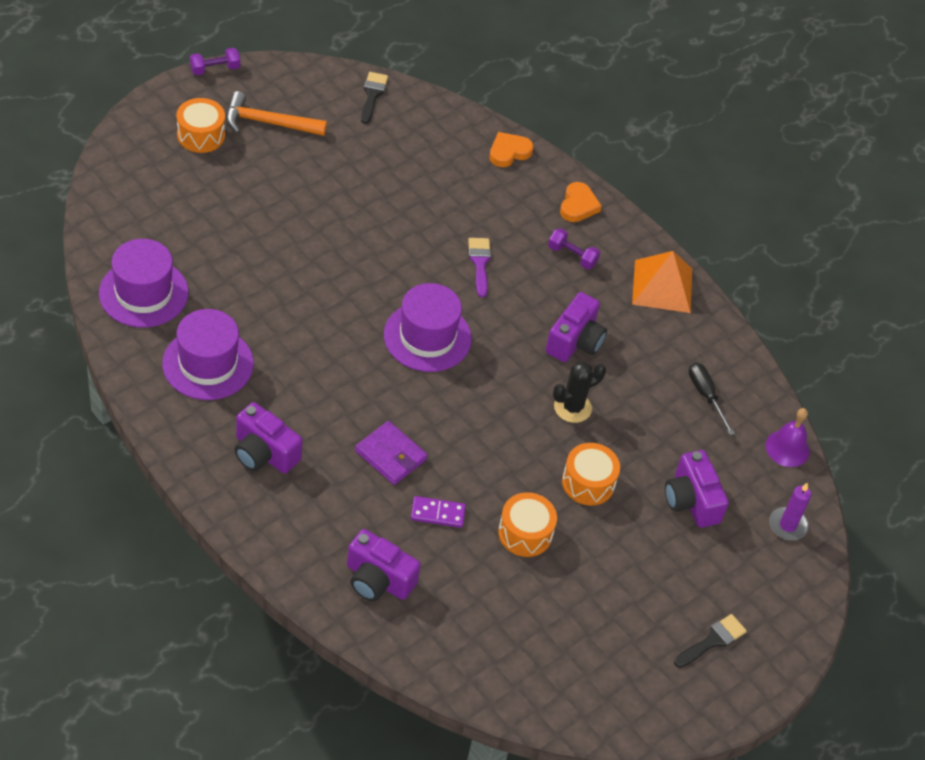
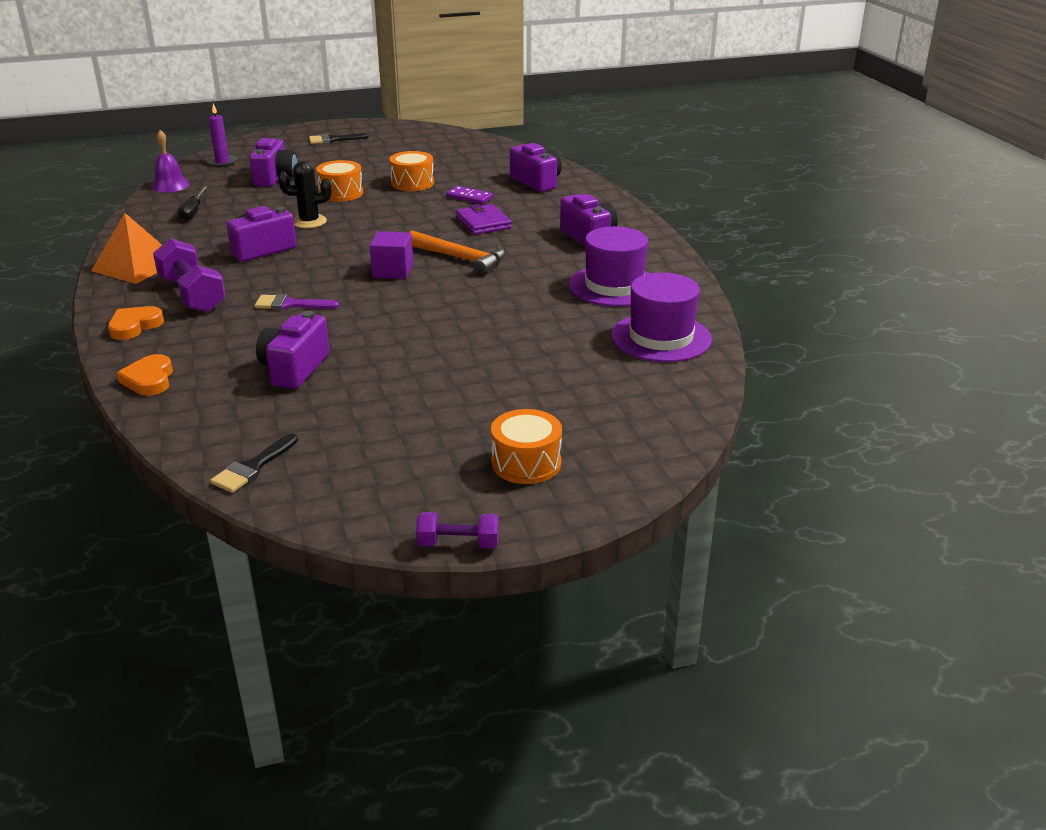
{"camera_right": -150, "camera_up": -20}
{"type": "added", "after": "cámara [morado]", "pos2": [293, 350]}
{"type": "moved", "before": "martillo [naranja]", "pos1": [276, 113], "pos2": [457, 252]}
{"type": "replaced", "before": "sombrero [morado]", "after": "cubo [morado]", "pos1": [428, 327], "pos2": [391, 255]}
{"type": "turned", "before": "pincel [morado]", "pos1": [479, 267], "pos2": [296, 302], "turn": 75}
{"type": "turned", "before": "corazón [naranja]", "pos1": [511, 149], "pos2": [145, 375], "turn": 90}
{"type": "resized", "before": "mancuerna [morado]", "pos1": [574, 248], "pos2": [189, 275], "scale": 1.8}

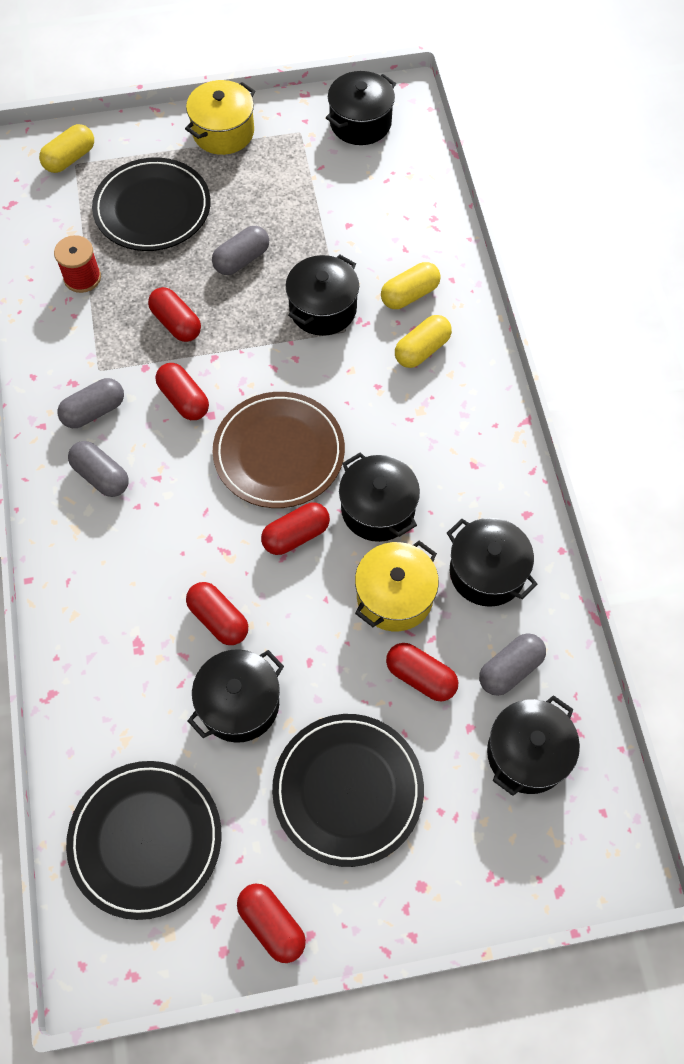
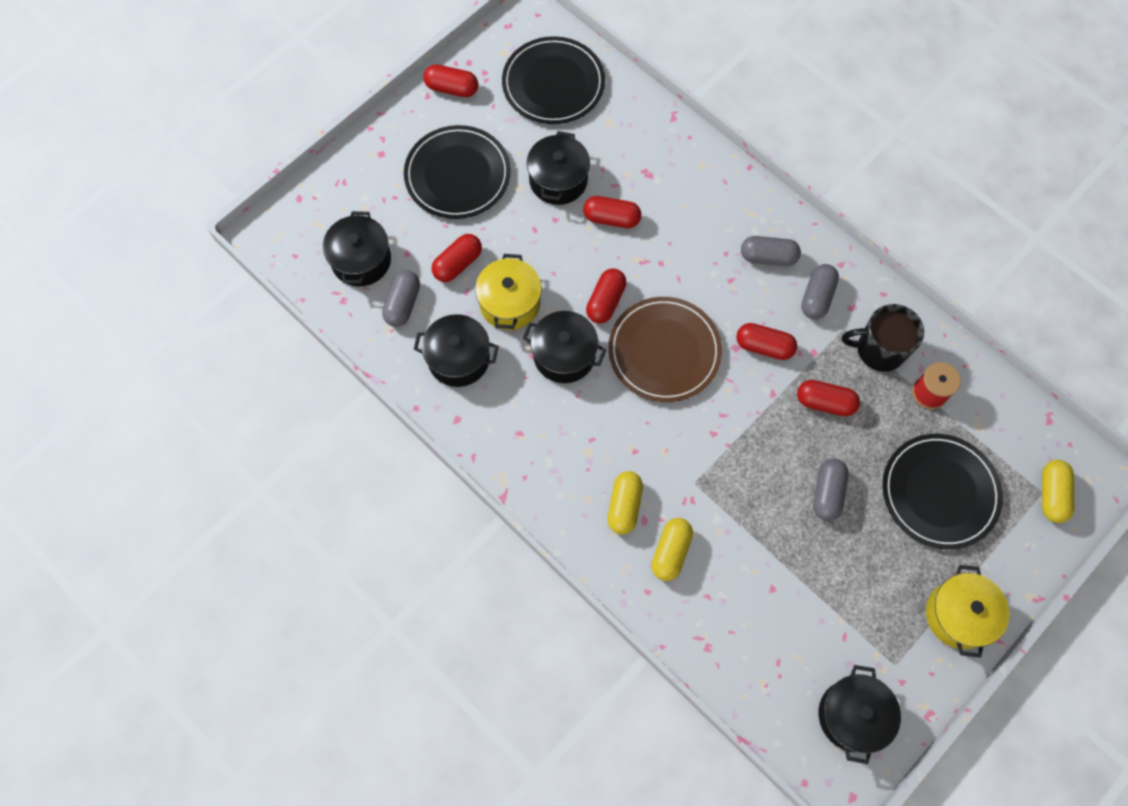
{"camera_right": 145, "camera_up": 5}
{"type": "removed", "before": "olla [negro]", "pos1": [322, 295]}
{"type": "added", "after": "taza [negro]", "pos2": [883, 338]}
{"type": "turned", "before": "cápsula [rojo]", "pos1": [422, 672], "pos2": [457, 258], "turn": -45}

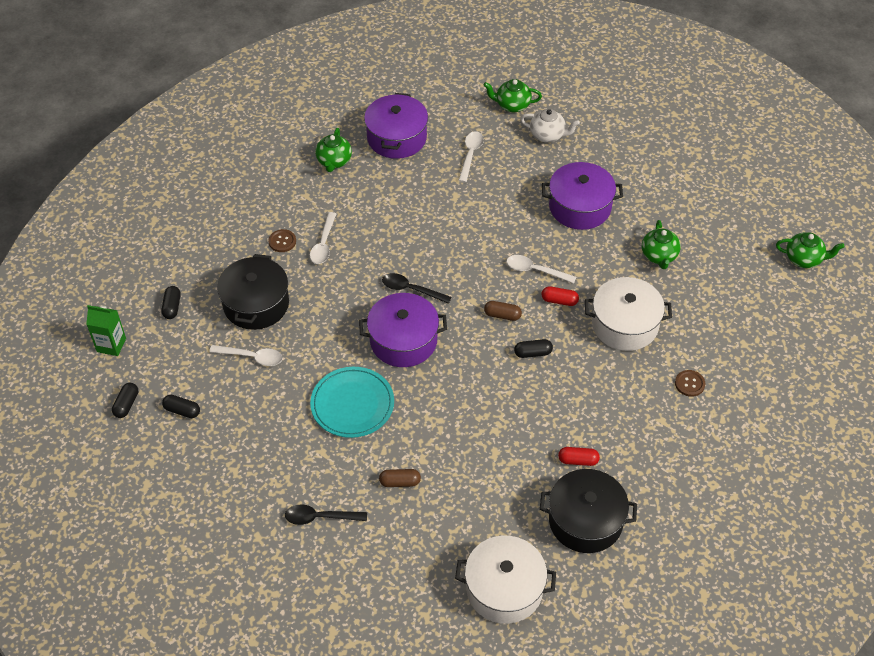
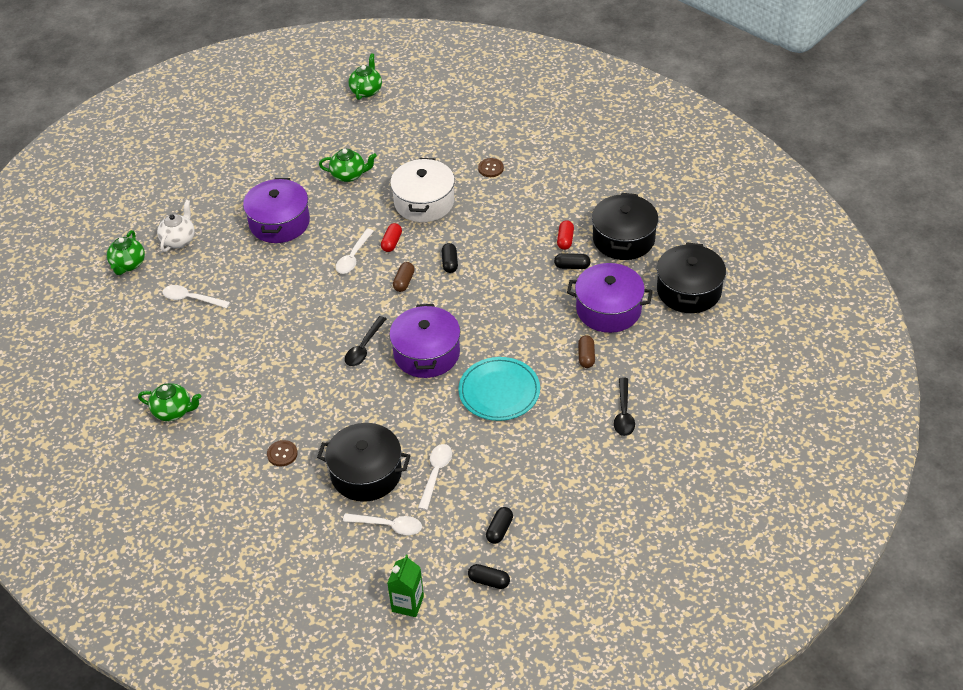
{"camera_right": -85, "camera_up": -5}
{"type": "moved", "before": "cápsula [negro]", "pos1": [171, 302], "pos2": [572, 261]}
{"type": "moved", "before": "cuchara [blanco]", "pos1": [323, 238], "pos2": [382, 524]}
{"type": "moved", "before": "olla [morado]", "pos1": [396, 126], "pos2": [610, 298]}
{"type": "recoloured", "before": "olla [blanco]", "after": "olla [negro]", "pos1": [505, 580], "pos2": [691, 277]}

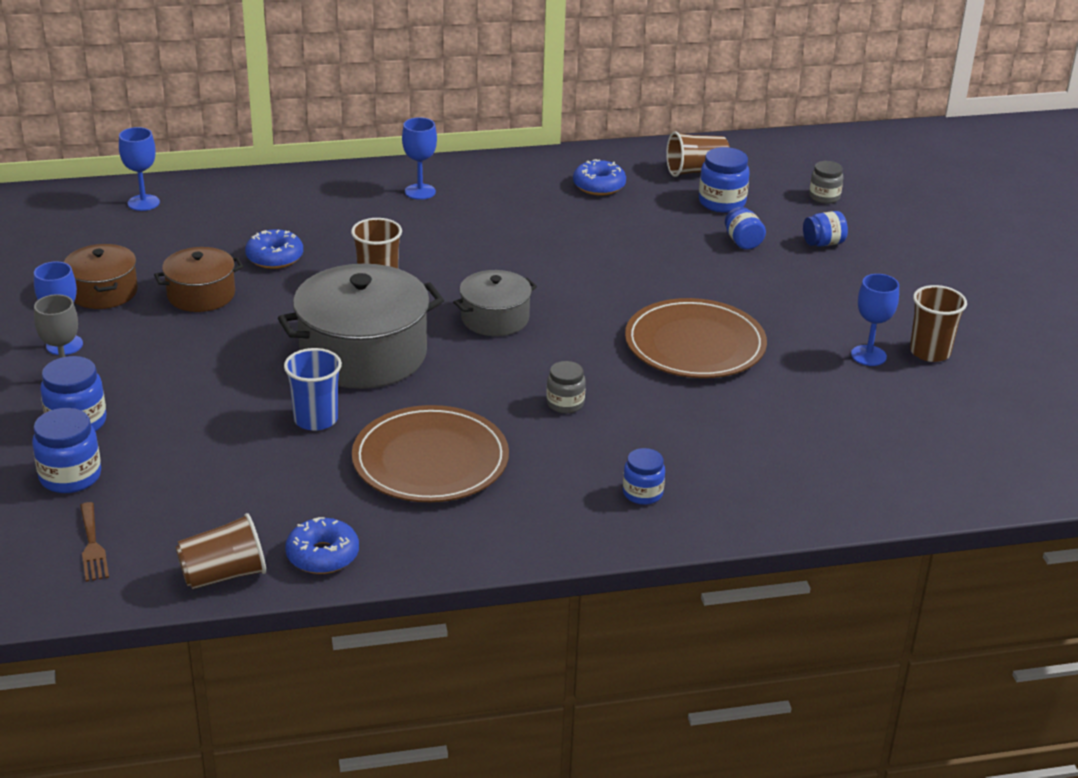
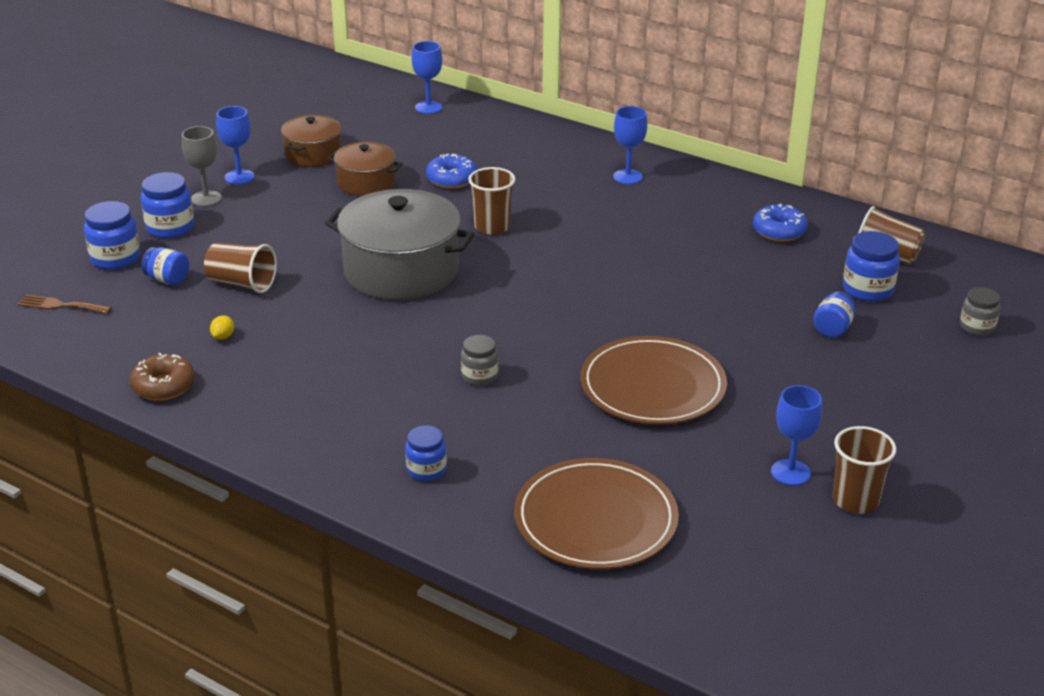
{"camera_right": 45, "camera_up": 0}
{"type": "removed", "before": "vaso [azul]", "pos1": [313, 389]}
{"type": "removed", "before": "olla [gris]", "pos1": [495, 303]}
{"type": "added", "after": "limón [amarillo]", "pos2": [222, 327]}
{"type": "moved", "before": "vaso [marrón]", "pos1": [221, 551], "pos2": [240, 268]}
{"type": "moved", "before": "plato [marrón]", "pos1": [430, 453], "pos2": [596, 513]}
{"type": "moved", "before": "tarro [azul]", "pos1": [825, 229], "pos2": [165, 266]}
{"type": "recoloured", "before": "rosquilla [azul]", "after": "rosquilla [marrón]", "pos1": [322, 545], "pos2": [162, 377]}
{"type": "turned", "before": "tenedor [marrón]", "pos1": [94, 542], "pos2": [65, 304], "turn": 75}

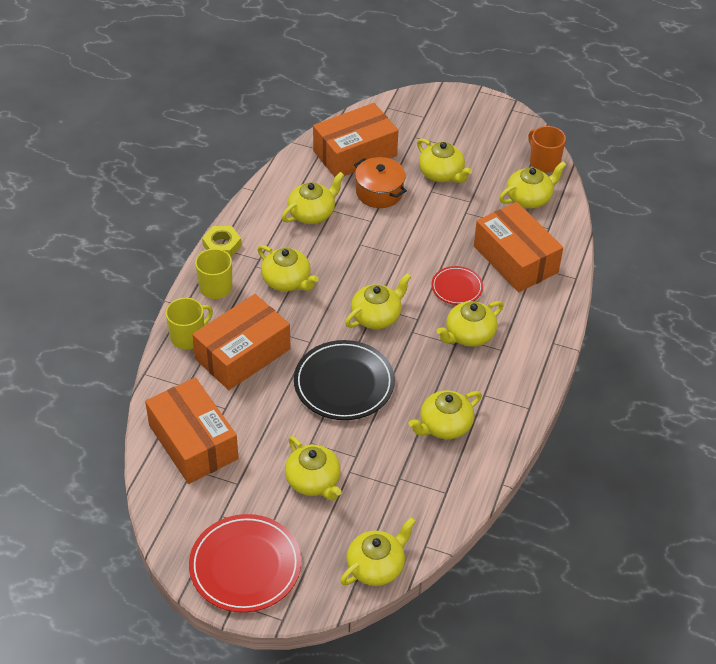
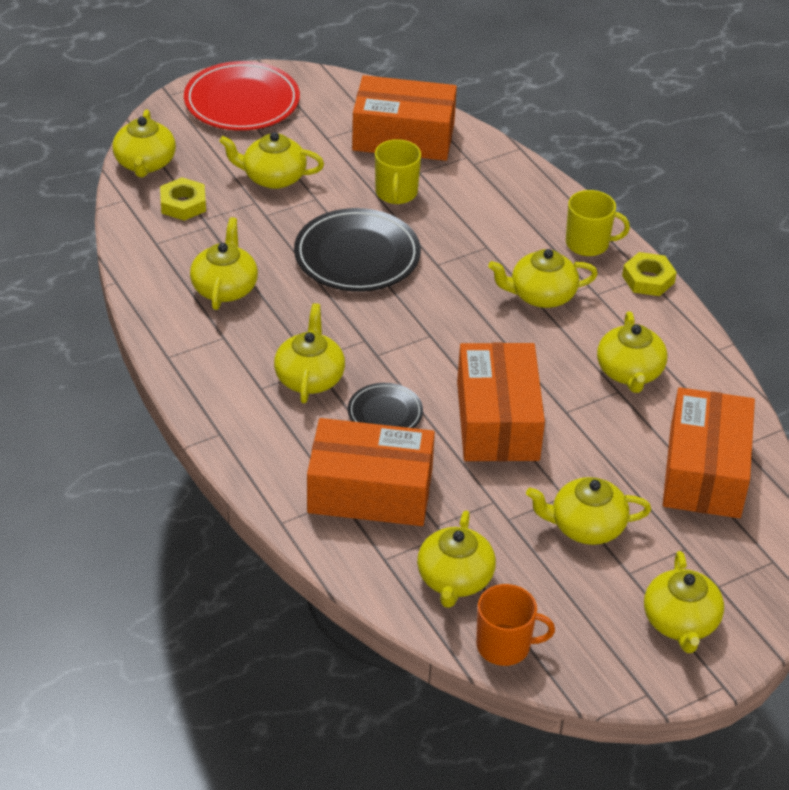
{"camera_right": 130, "camera_up": -5}
{"type": "removed", "before": "olla [naranja]", "pos1": [380, 182]}
{"type": "added", "after": "tuerca [amarillo]", "pos2": [183, 199]}
{"type": "moved", "before": "taza [amarillo]", "pos1": [189, 323], "pos2": [398, 171]}
{"type": "moved", "before": "caja [naranja]", "pos1": [241, 342], "pos2": [501, 402]}
{"type": "moved", "before": "tetera [amarillo]", "pos1": [378, 301], "pos2": [684, 602]}
{"type": "recoloured", "before": "plato [rojo]", "after": "plato [negro]", "pos1": [457, 285], "pos2": [385, 405]}

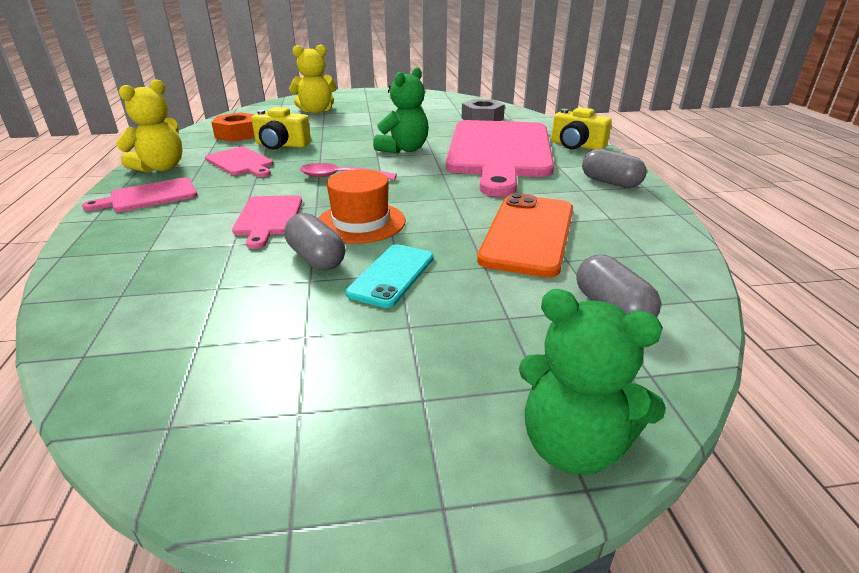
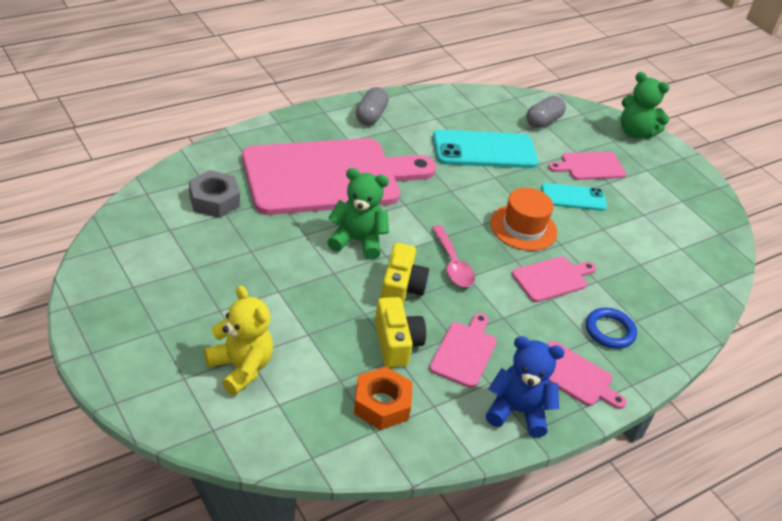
{"camera_right": -120, "camera_up": 10}
{"type": "removed", "before": "cápsula [gris]", "pos1": [314, 242]}
{"type": "added", "after": "tabla de cortar [rosa]", "pos2": [587, 165]}
{"type": "added", "after": "anillo [azul]", "pos2": [611, 328]}
{"type": "moved", "before": "cámara [amarillo]", "pos1": [581, 128], "pos2": [404, 274]}
{"type": "recoloured", "before": "osito [amarillo]", "after": "osito [azul]", "pos1": [149, 126], "pos2": [525, 387]}
{"type": "recoloured", "before": "móvil [naranja]", "after": "móvil [turquesa]", "pos1": [525, 235], "pos2": [485, 149]}
{"type": "turned", "before": "osito [verde]", "pos1": [592, 382], "pos2": [645, 105], "turn": 120}

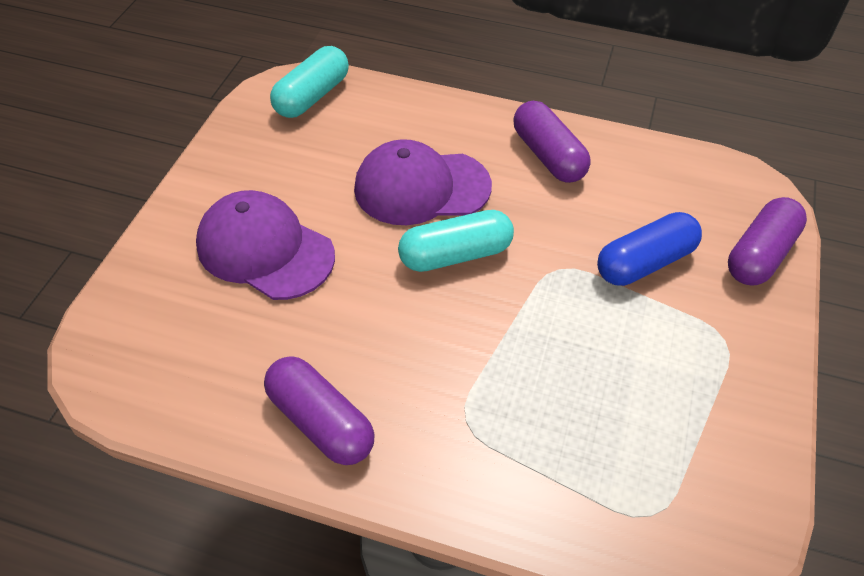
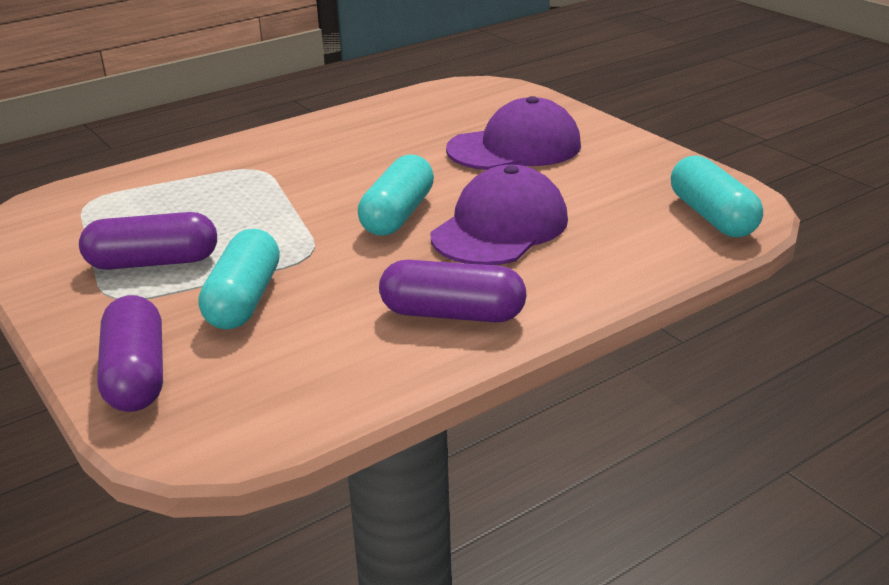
{"camera_right": 130, "camera_up": -20}
{"type": "moved", "before": "cápsula [morado]", "pos1": [319, 410], "pos2": [148, 241]}
{"type": "recoloured", "before": "cápsula [azul]", "after": "cápsula [turquesa]", "pos1": [649, 249], "pos2": [239, 279]}

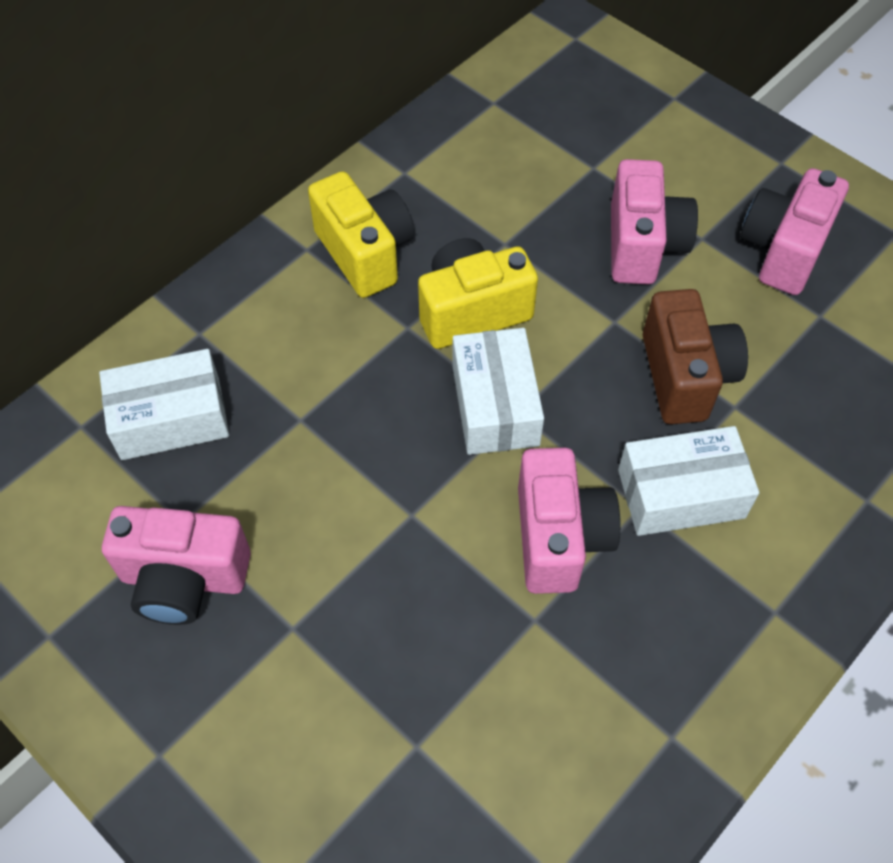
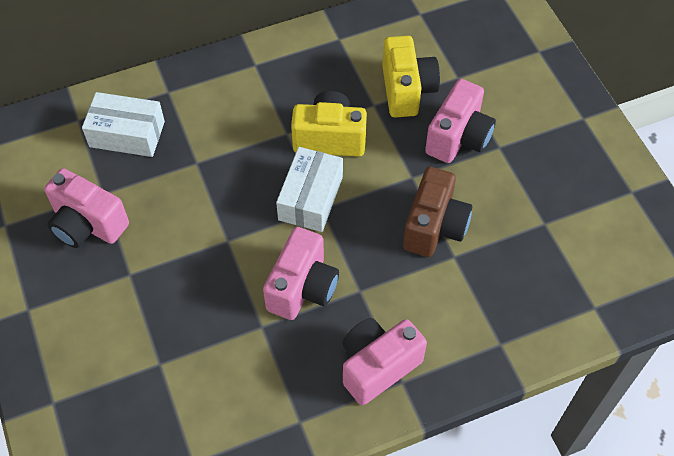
{"camera_right": 25, "camera_up": 0}
{"type": "removed", "before": "caja [blanco]", "pos1": [688, 481]}
{"type": "moved", "before": "cámara [amarillo]", "pos1": [361, 234], "pos2": [411, 77]}
{"type": "moved", "before": "cámara [rosa]", "pos1": [794, 231], "pos2": [384, 361]}

